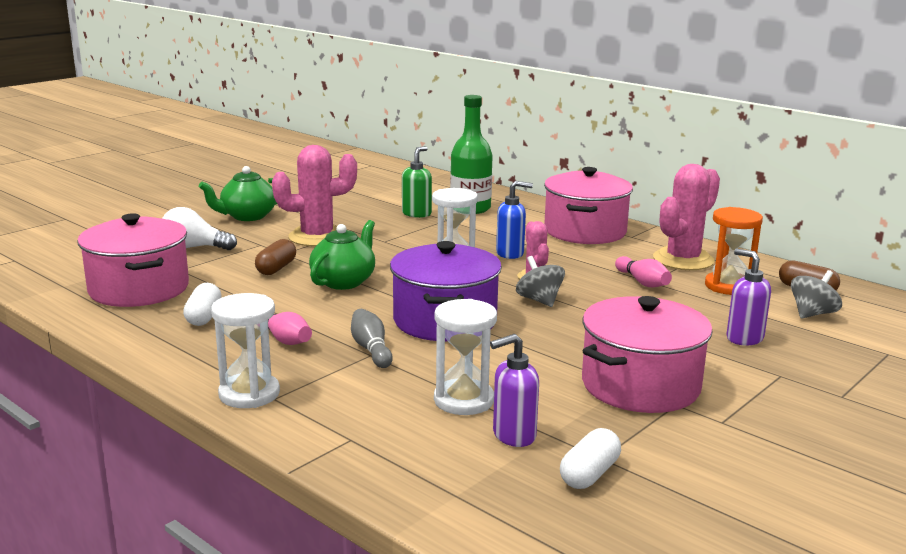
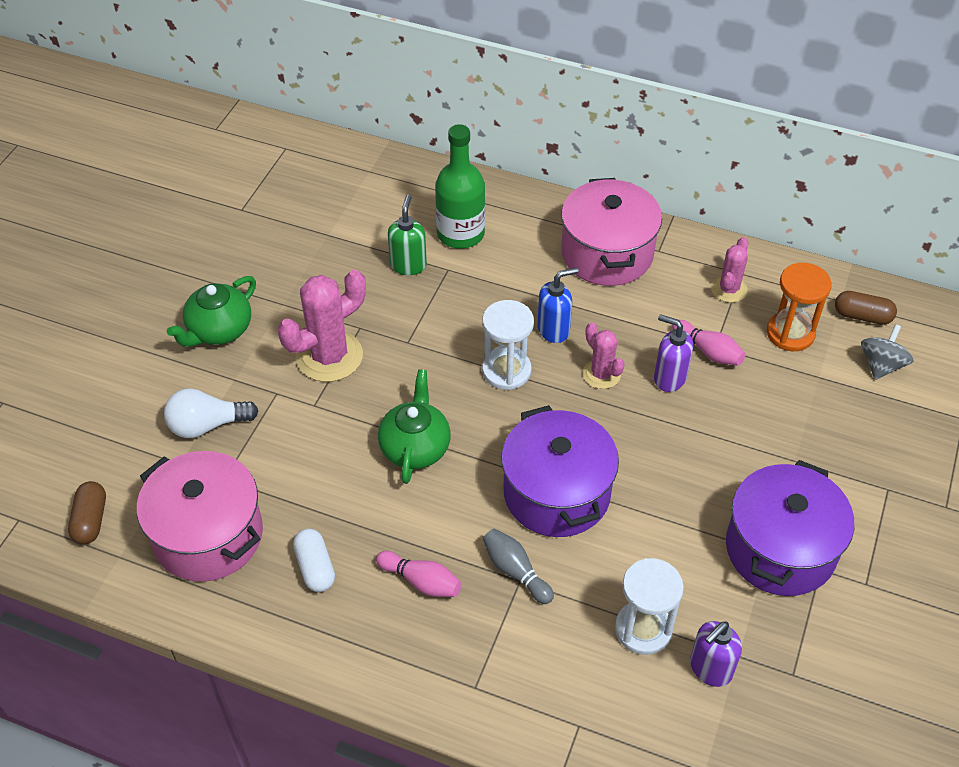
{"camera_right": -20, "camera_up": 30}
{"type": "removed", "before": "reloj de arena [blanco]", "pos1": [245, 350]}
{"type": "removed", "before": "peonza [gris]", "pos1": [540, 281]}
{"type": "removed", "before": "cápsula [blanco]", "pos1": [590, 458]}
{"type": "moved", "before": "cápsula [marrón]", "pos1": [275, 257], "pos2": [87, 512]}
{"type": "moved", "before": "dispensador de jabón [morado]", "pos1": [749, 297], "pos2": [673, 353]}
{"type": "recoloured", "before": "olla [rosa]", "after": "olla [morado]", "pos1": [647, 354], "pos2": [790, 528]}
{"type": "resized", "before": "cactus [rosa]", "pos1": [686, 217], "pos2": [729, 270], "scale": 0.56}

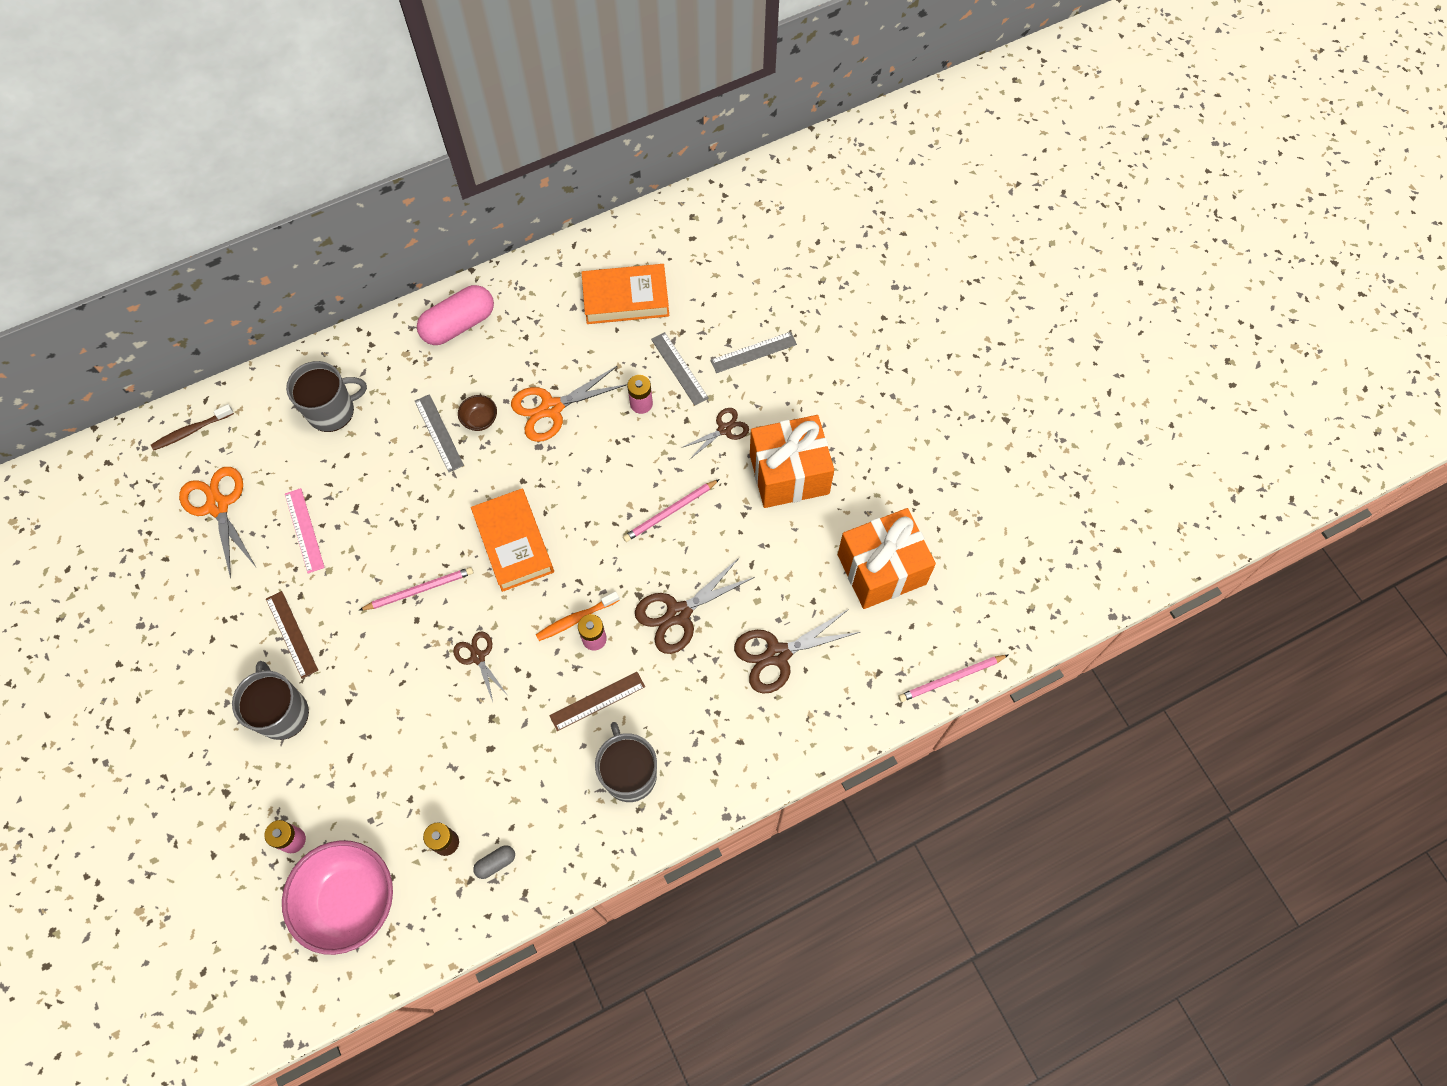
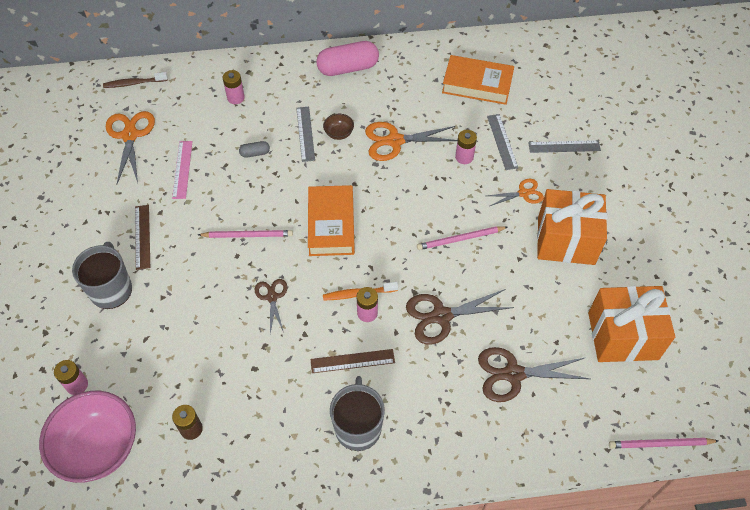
{"camera_right": 20, "camera_up": -10}
{"type": "moved", "before": "cápsula [gris]", "pos1": [494, 862], "pos2": [254, 149]}
{"type": "replaced", "before": "taza [gris]", "after": "pila [rosa]", "pos1": [326, 396], "pos2": [234, 87]}
{"type": "recoloured", "before": "tijeras [marrón]", "after": "tijeras [naranja]", "pos1": [715, 433], "pos2": [515, 192]}

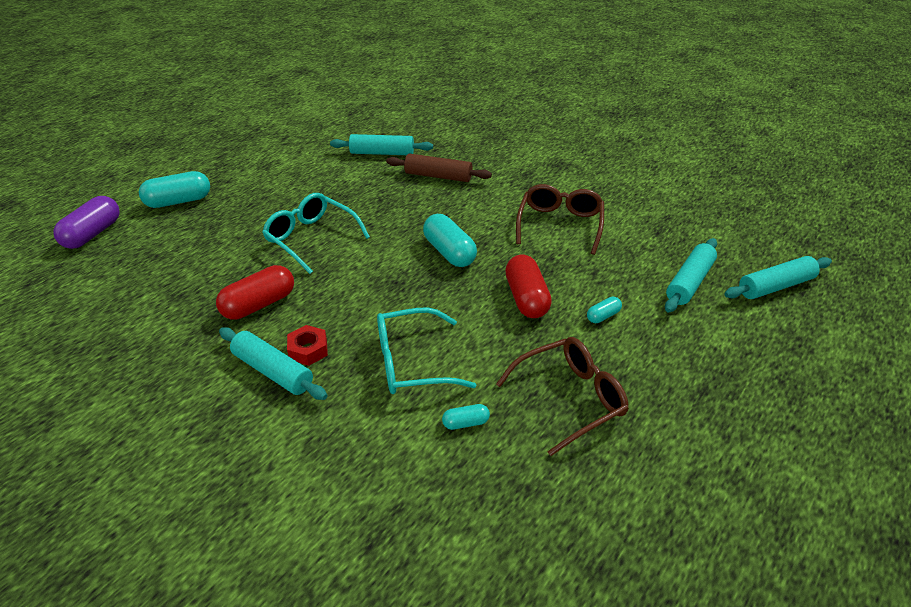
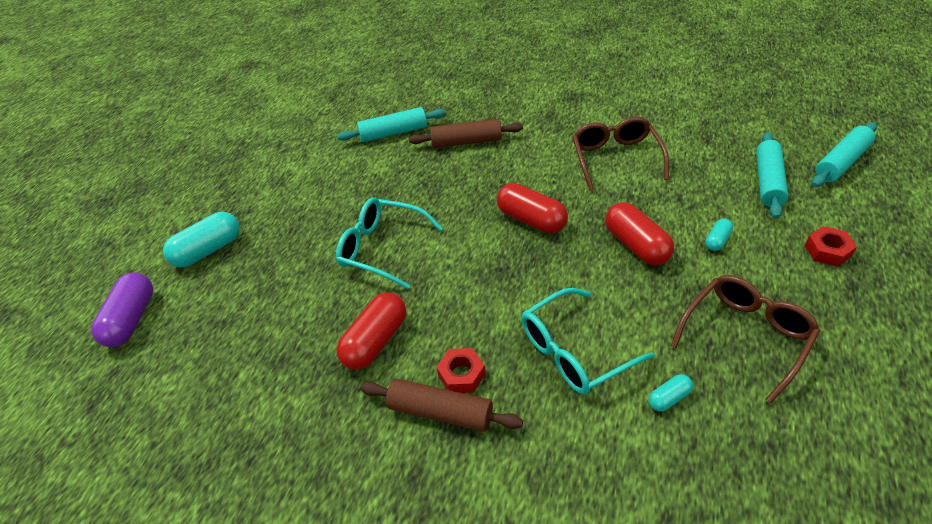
{"camera_right": -15, "camera_up": 5}
{"type": "added", "after": "tuerca [rojo]", "pos2": [831, 246]}
{"type": "recoloured", "before": "rodillo [turquesa]", "after": "rodillo [marrón]", "pos1": [273, 364], "pos2": [441, 405]}
{"type": "recoloured", "before": "cápsula [turquesa]", "after": "cápsula [rojo]", "pos1": [450, 240], "pos2": [532, 208]}

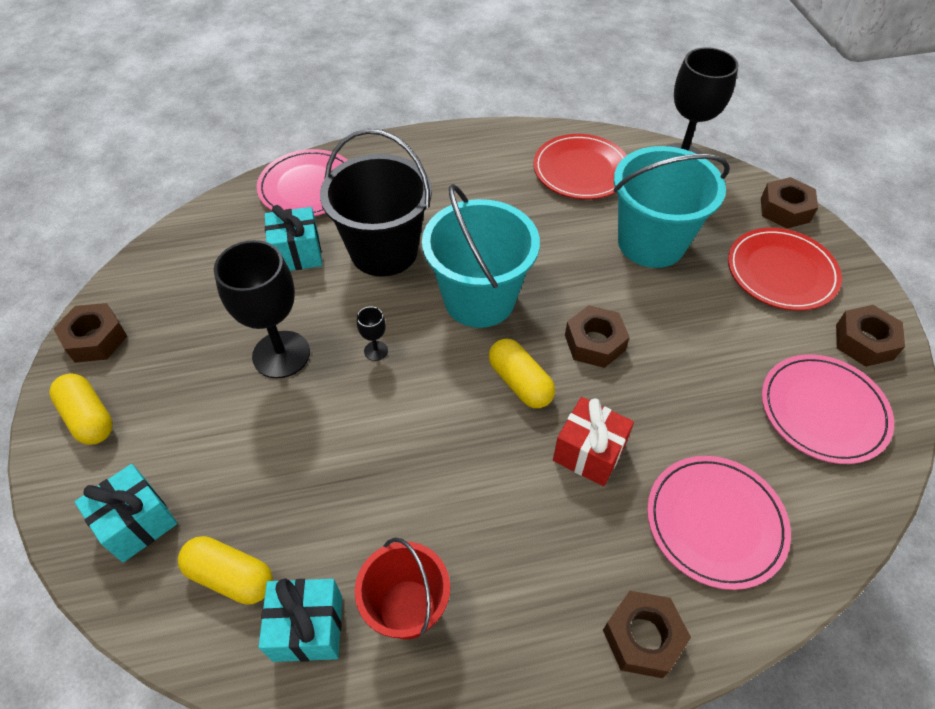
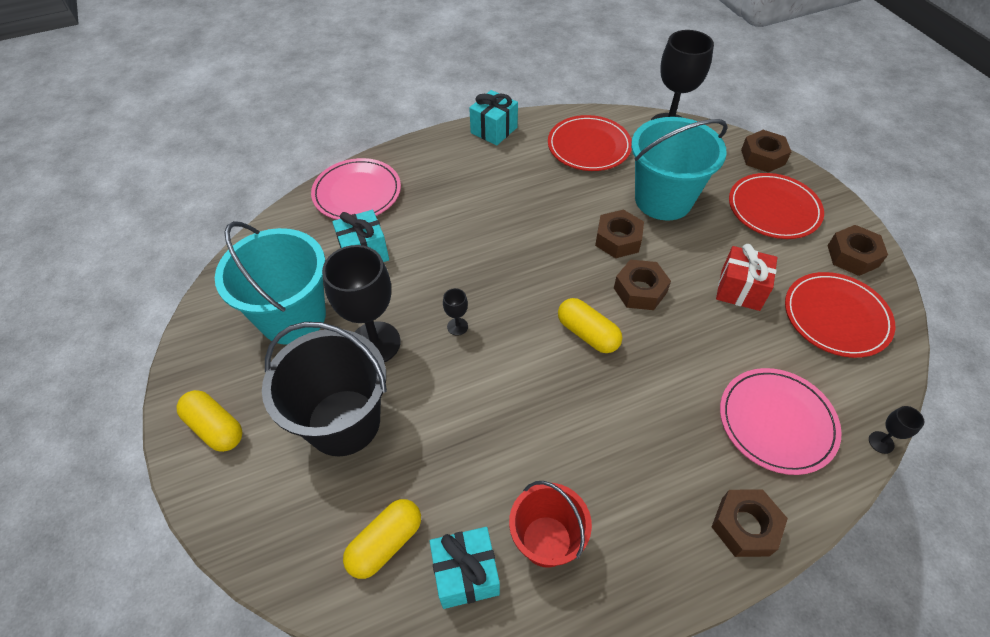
{"camera_right": -10, "camera_up": 0}
{"type": "added", "after": "copa [negro]", "pos2": [896, 430]}
{"type": "moved", "before": "tuerca [marrón]", "pos1": [90, 333], "pos2": [619, 234]}
{"type": "moved", "before": "regalo [turquesa]", "pos1": [126, 513], "pos2": [493, 118]}
{"type": "moved", "before": "balde [negro]", "pos1": [376, 203], "pos2": [324, 389]}
{"type": "moved", "before": "balde [turquesa]", "pos1": [481, 256], "pos2": [270, 283]}
{"type": "moved", "before": "regalo [rojo]", "pos1": [593, 441], "pos2": [746, 277]}
{"type": "recoloured", "before": "plato [rosa]", "after": "plato [rojo]", "pos1": [828, 409], "pos2": [840, 315]}
{"type": "turned", "before": "cápsula [amarillo]", "pos1": [225, 570], "pos2": [382, 539], "turn": -60}

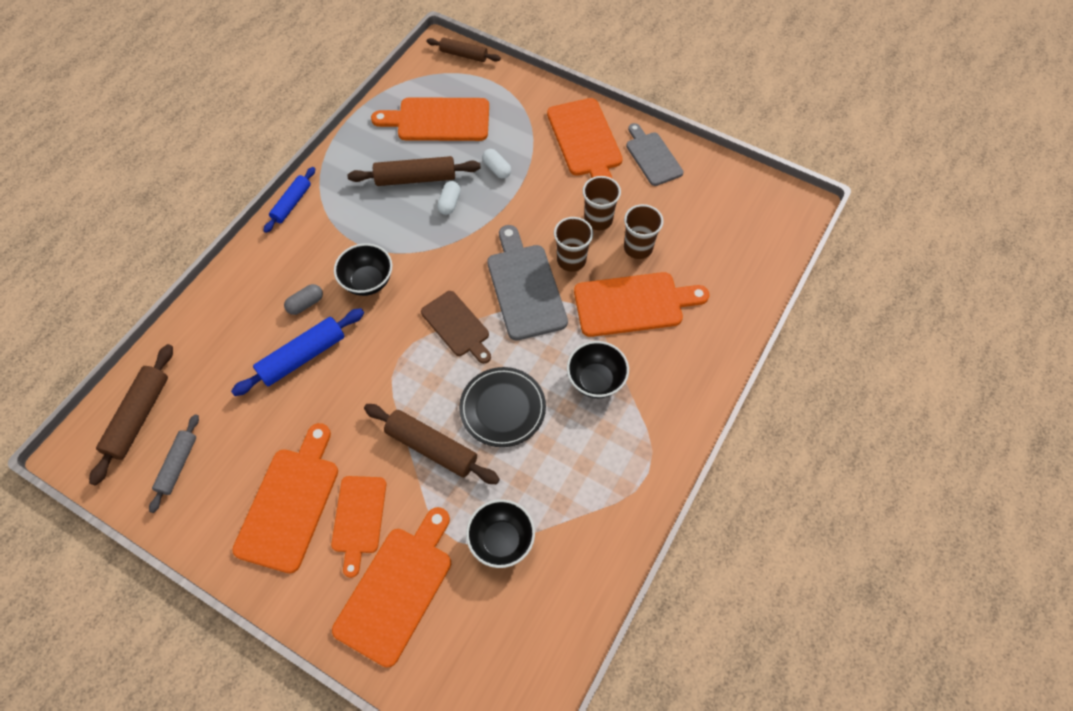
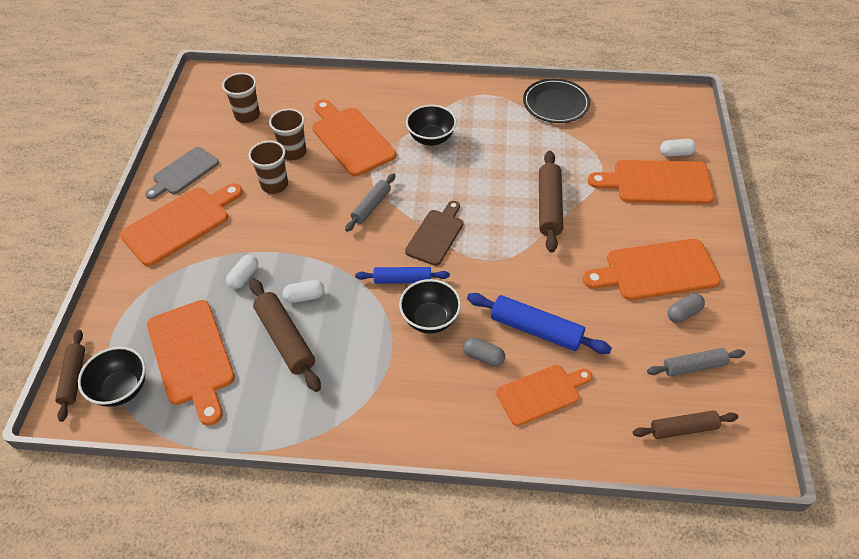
{"camera_right": -115, "camera_up": -10}
{"type": "added", "after": "cápsula [blanco]", "pos2": [678, 148]}
{"type": "added", "after": "cápsula [gris]", "pos2": [686, 308]}
{"type": "moved", "before": "rodillo [azul]", "pos1": [289, 200], "pos2": [402, 275]}
{"type": "moved", "before": "tabla de cortar [naranja]", "pos1": [358, 527], "pos2": [544, 395]}
{"type": "moved", "before": "plato [negro]", "pos1": [502, 407], "pos2": [556, 101]}
{"type": "moved", "before": "cuenco [negro]", "pos1": [500, 533], "pos2": [112, 377]}
{"type": "moved", "before": "vaso [marrón]", "pos1": [573, 244], "pos2": [241, 98]}
{"type": "replaced", "before": "tabla de cortar [gris]", "after": "rodillo [gris]", "pos1": [527, 283], "pos2": [370, 202]}
{"type": "resized", "before": "rodillo [marrón]", "pos1": [131, 415], "pos2": [685, 424], "scale": 0.66}

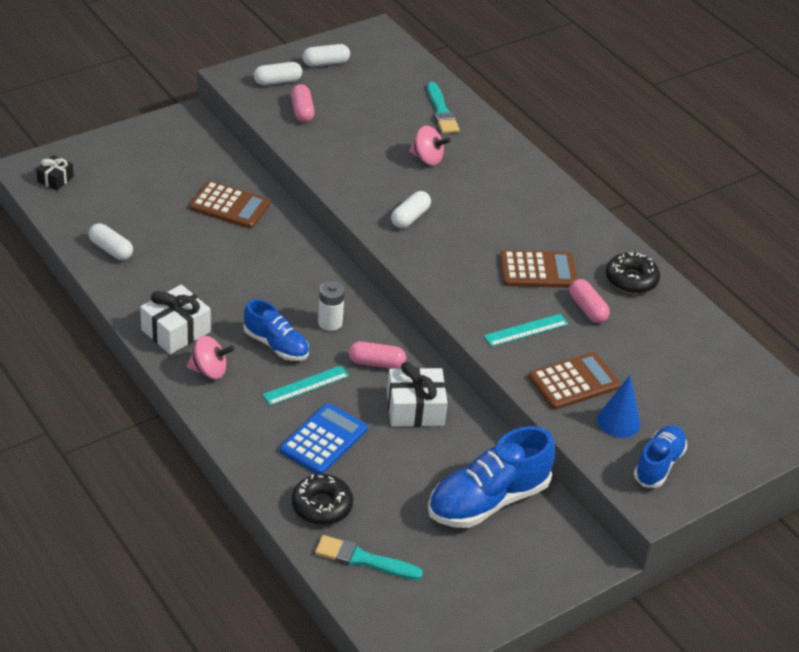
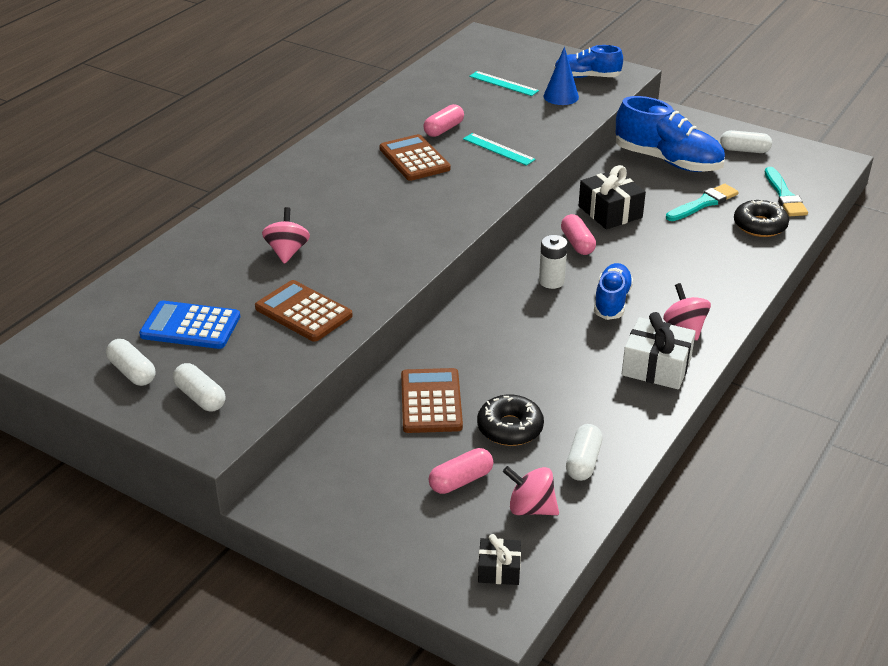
{"camera_right": -110, "camera_up": -5}
{"type": "added", "after": "peonza [rosa]", "pos2": [531, 490]}
{"type": "moved", "before": "regla [turquesa]", "pos1": [305, 385], "pos2": [504, 83]}
{"type": "moved", "before": "calculadora [azul]", "pos1": [324, 438], "pos2": [189, 324]}
{"type": "moved", "before": "cápsula [rosa]", "pos1": [303, 103], "pos2": [461, 471]}
{"type": "moved", "before": "cápsula [blanco]", "pos1": [411, 209], "pos2": [746, 141]}
{"type": "moved", "before": "pincel [turquesa]", "pos1": [443, 107], "pos2": [702, 202]}
{"type": "moved", "before": "calculadora [marrón]", "pos1": [574, 381], "pos2": [304, 311]}
{"type": "moved", "before": "rosquilla [negro]", "pos1": [633, 273], "pos2": [510, 420]}
{"type": "recoloured", "before": "regalo [blanco]", "after": "regalo [negro]", "pos1": [417, 394], "pos2": [612, 197]}

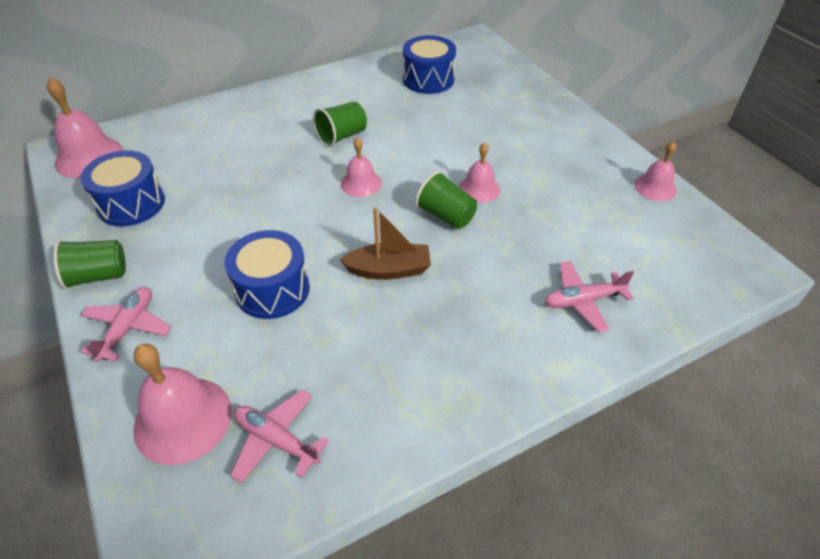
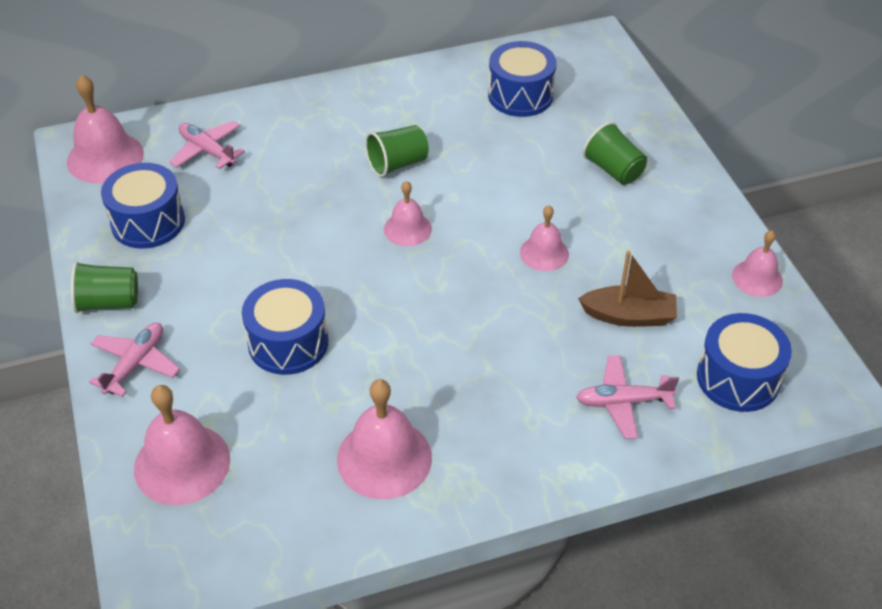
{"camera_right": 10, "camera_up": 0}
{"type": "added", "after": "campana [rosa]", "pos2": [384, 439]}
{"type": "added", "after": "tambor [azul]", "pos2": [744, 362]}
{"type": "moved", "before": "avión [rosa]", "pos1": [279, 436], "pos2": [207, 145]}
{"type": "moved", "before": "barco [marrón]", "pos1": [385, 243], "pos2": [627, 289]}
{"type": "moved", "before": "vaso [verde]", "pos1": [446, 200], "pos2": [615, 153]}

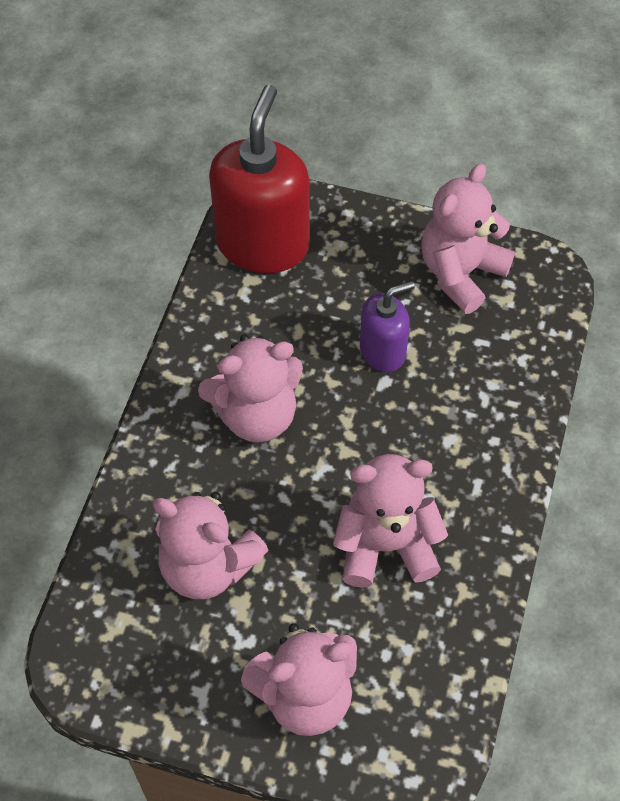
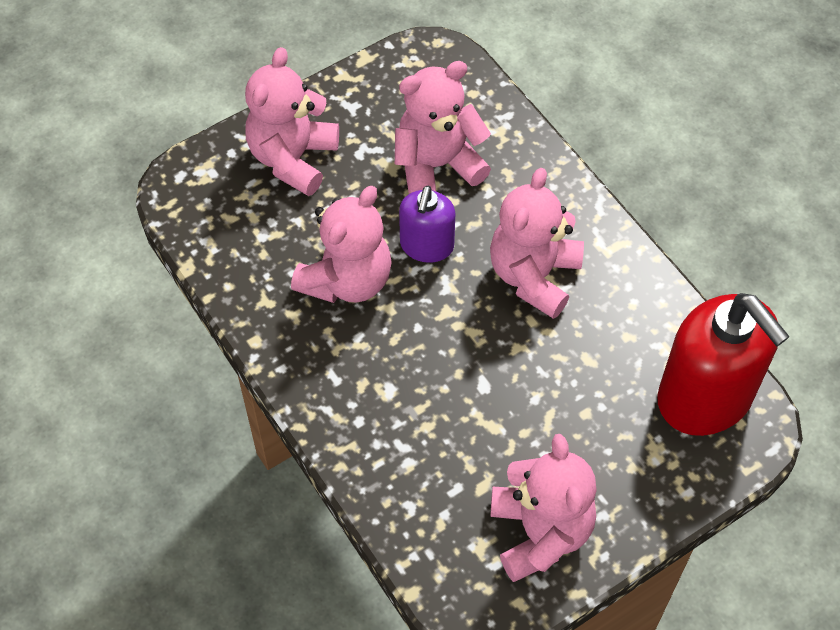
{"camera_right": 130, "camera_up": 0}
{"type": "moved", "before": "dispensador de jabón [morado]", "pos1": [387, 326], "pos2": [427, 224]}

